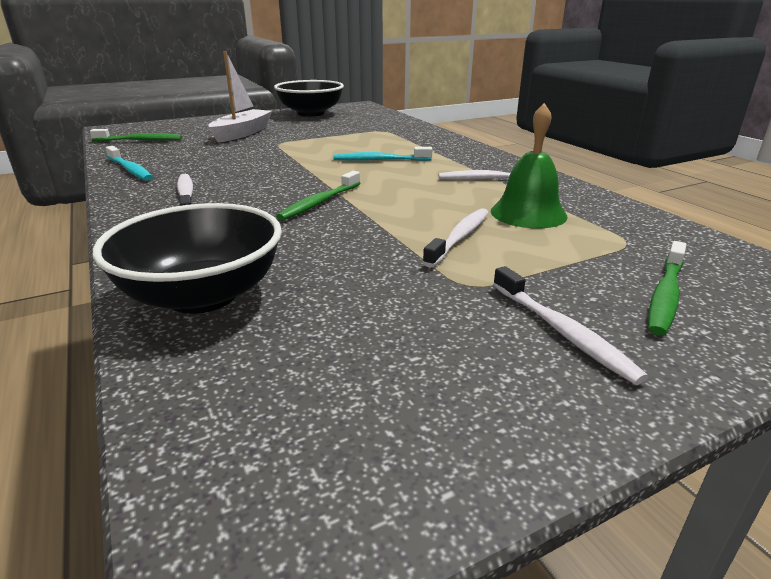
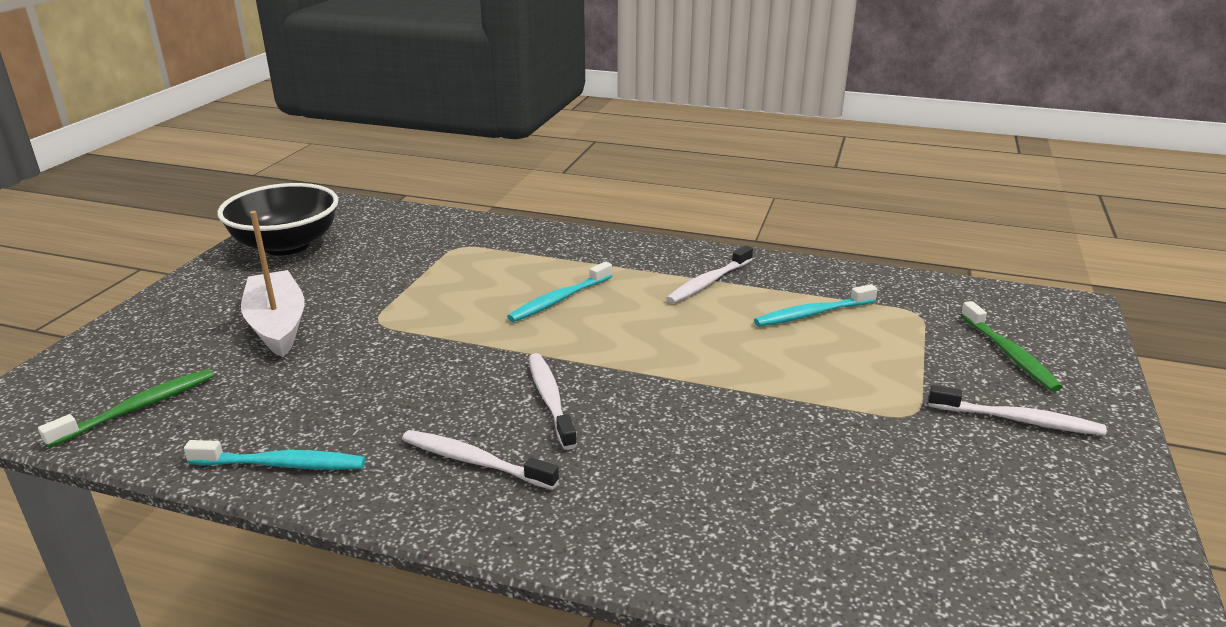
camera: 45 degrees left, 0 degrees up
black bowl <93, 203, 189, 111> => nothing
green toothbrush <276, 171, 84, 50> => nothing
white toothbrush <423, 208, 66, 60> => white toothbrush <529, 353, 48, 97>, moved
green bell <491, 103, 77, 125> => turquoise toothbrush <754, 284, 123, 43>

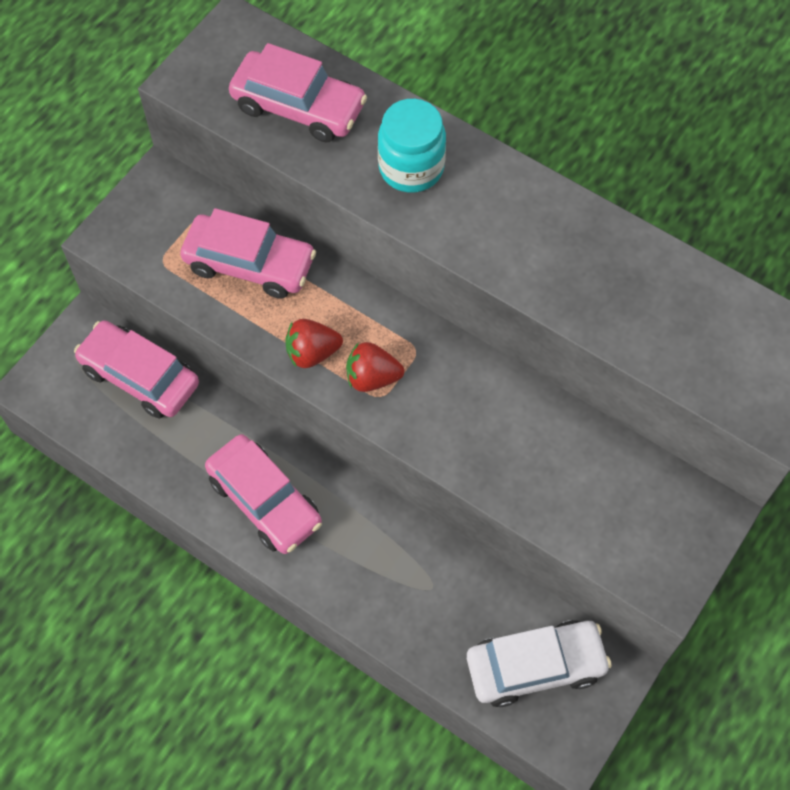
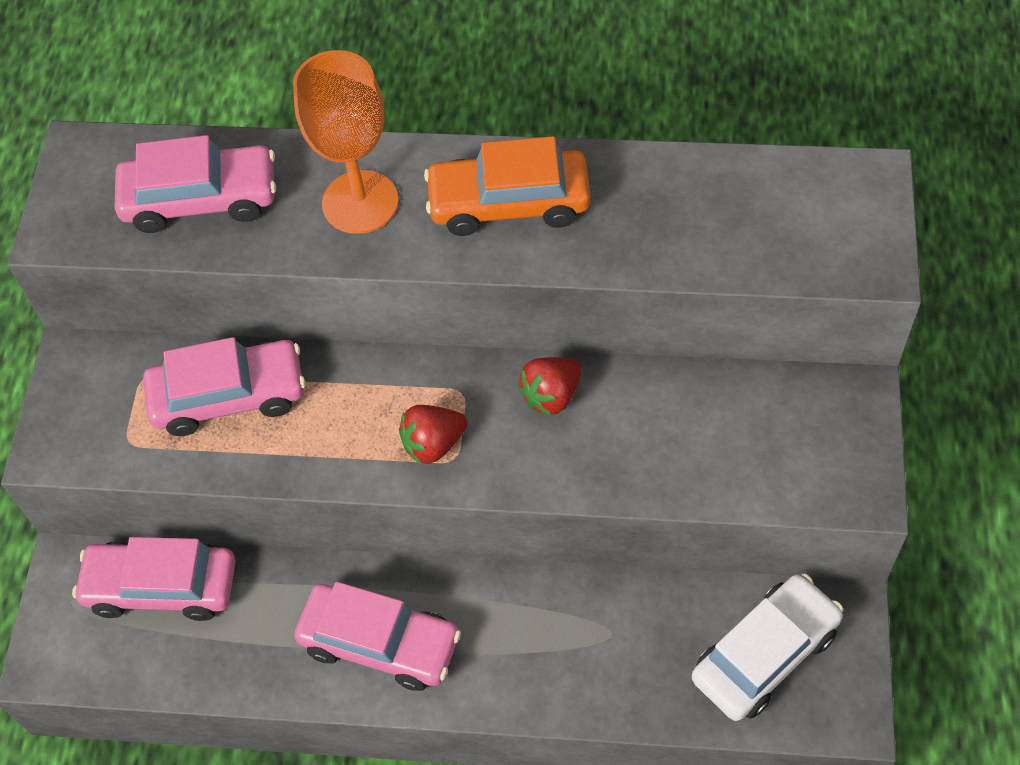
camera: 25 degrees left, 5 degrees down
nothing => orange car <424, 136, 167, 100>
red strawberry <286, 319, 57, 49> => red strawberry <518, 357, 63, 59>, moved
turquoise jar <378, 99, 68, 94> => orange goblet <293, 50, 106, 184>

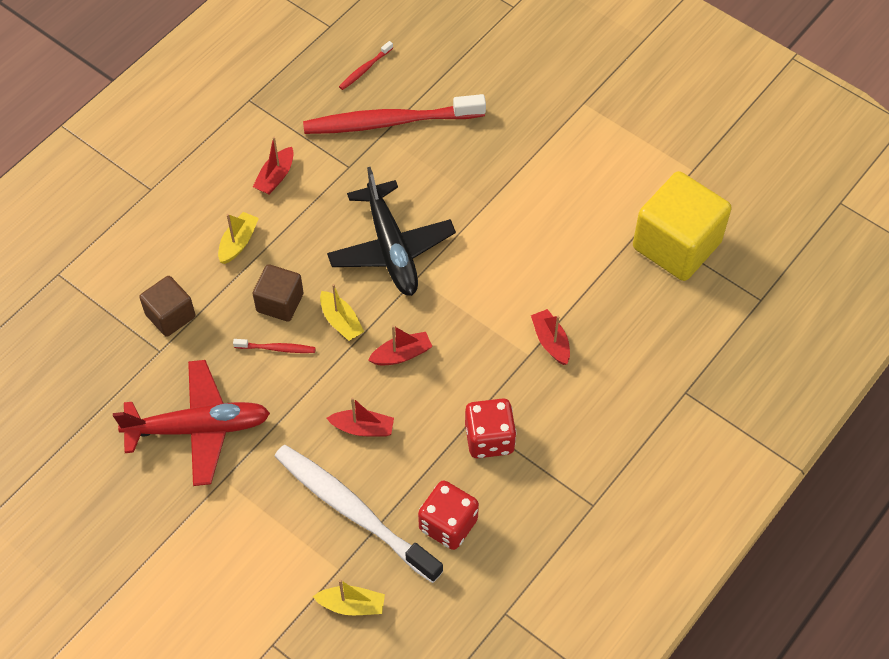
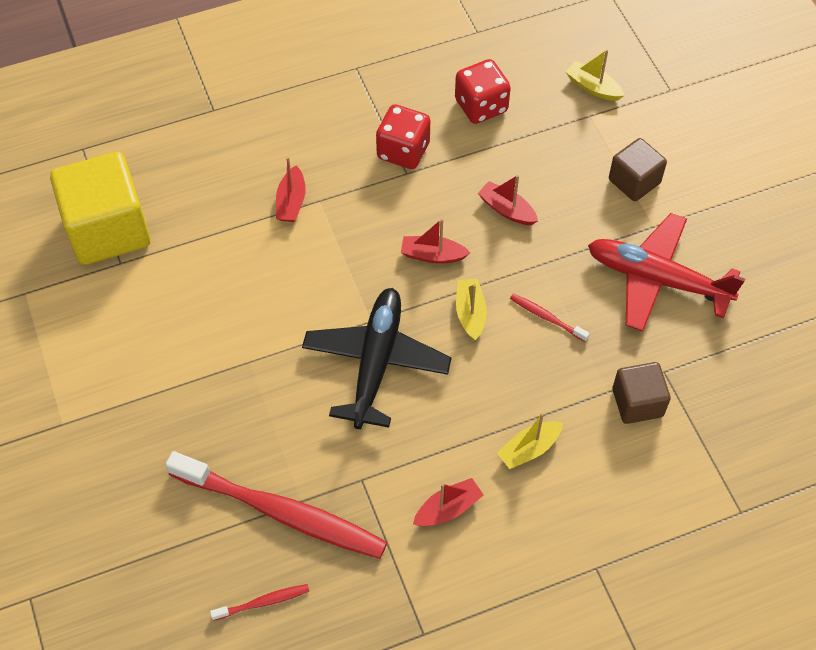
camera: 150 degrees left, 0 degrees up
white toothbrush <274, 445, 169, 138> => nothing
brown cube <253, 264, 51, 58> => brown cube <609, 138, 58, 63>, moved

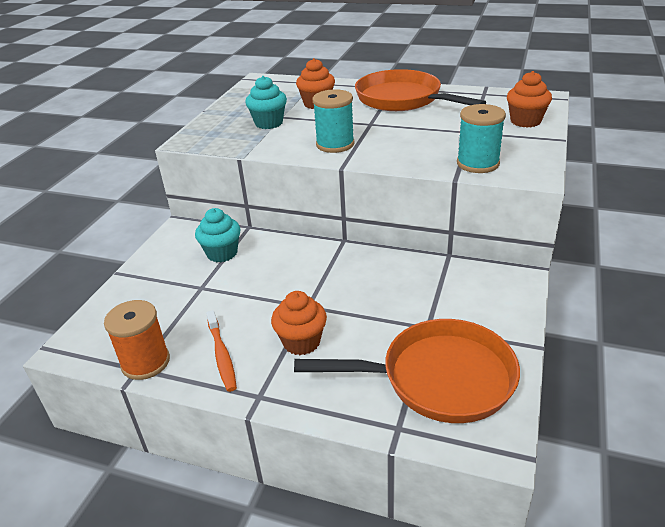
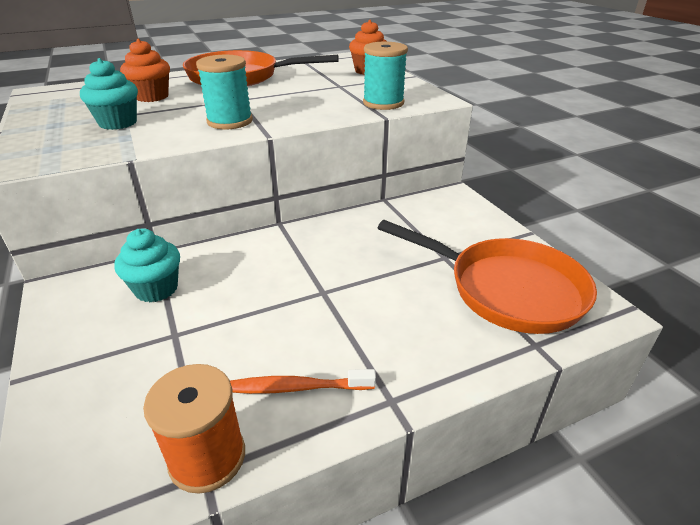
camera: 45 degrees left, 0 degrees up
orange cupcake <271, 291, 56, 64> => nothing
orange toothbrush <206, 310, 31, 82> => orange toothbrush <230, 369, 146, 25>, 150 degrees clockwise
orange pan <294, 319, 226, 104> => orange pan <378, 220, 219, 114>, 75 degrees clockwise

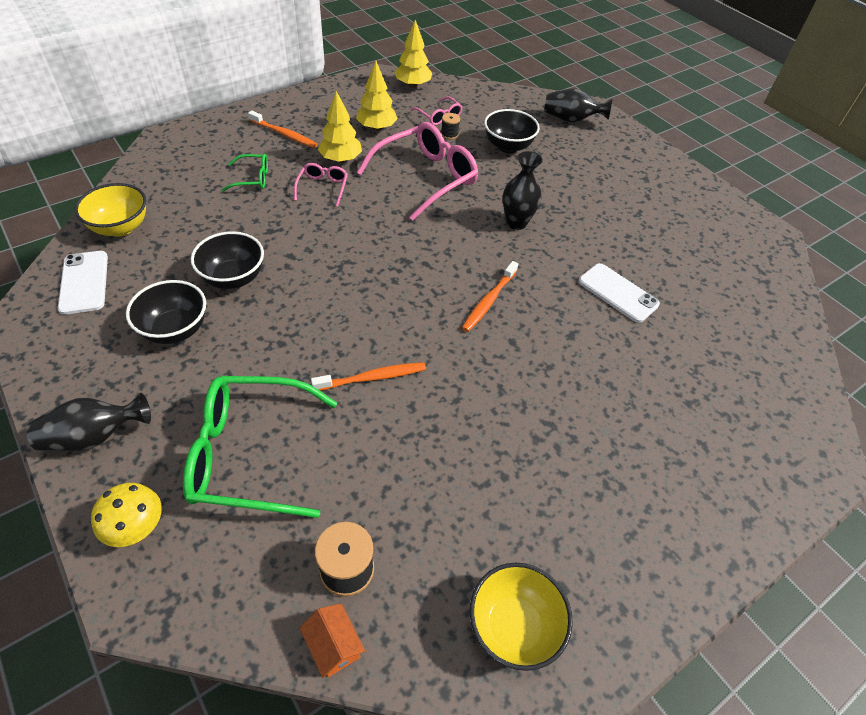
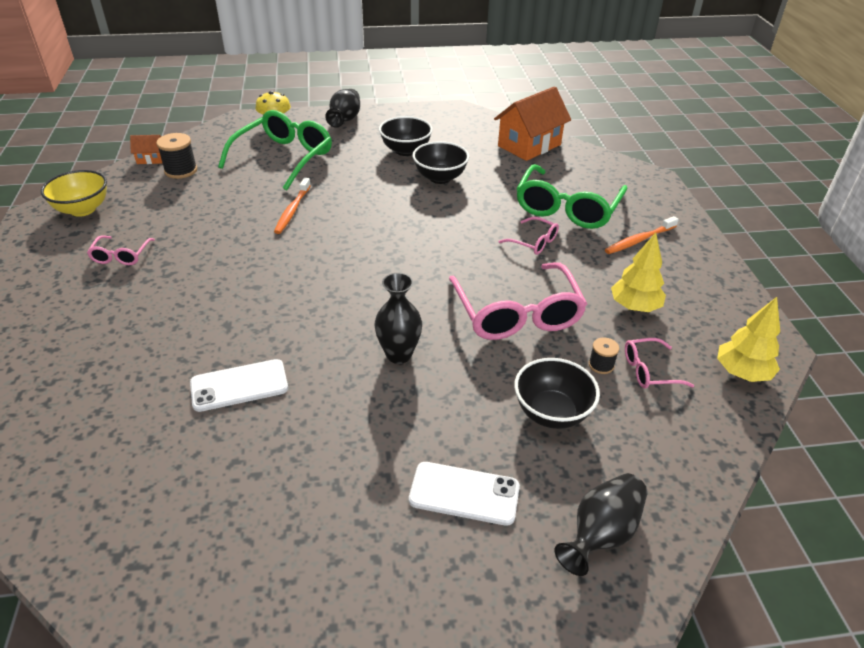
camera: 120 degrees right, 10 degrees down
yellow tree <318, 91, 44, 72> => nothing
orange toothbrush <462, 261, 56, 71> => nothing
nothing => pink glasses <87, 235, 68, 30>
white phone <58, 251, 50, 64> => white phone <409, 462, 111, 64>, moved
yellow bowl <75, 183, 71, 54> => orange house <494, 86, 77, 75>
green glasses <222, 154, 46, 38> => green glasses <516, 164, 112, 65>, x2.09

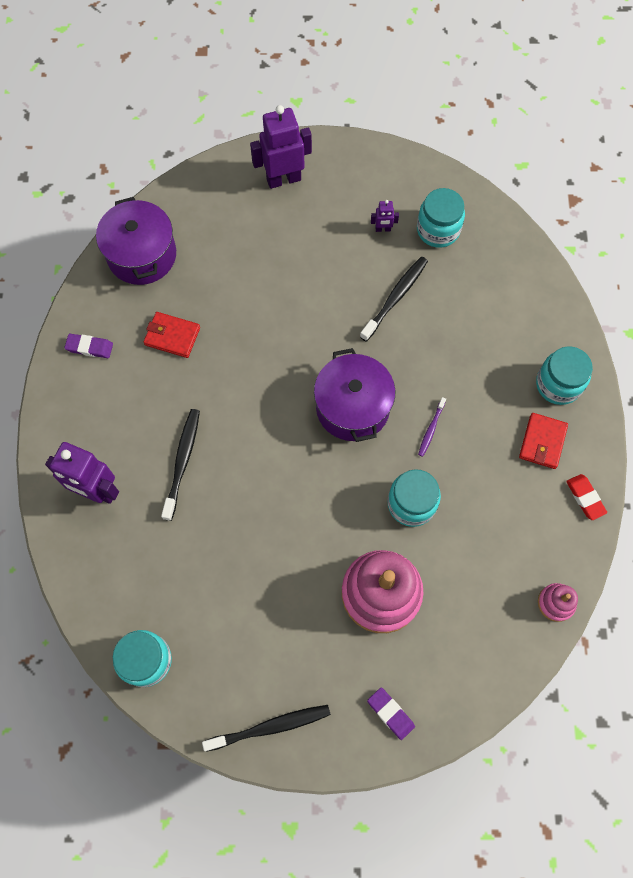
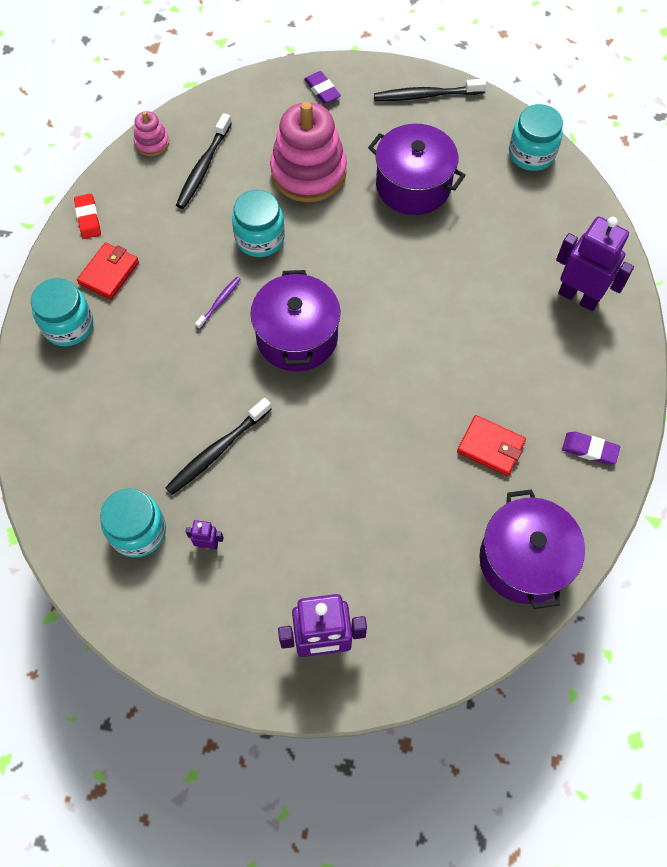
camera: 170 degrees left, 5 degrees down
nothing => purple pot <368, 124, 98, 91>
black toothbrush <161, 409, 39, 112> => black toothbrush <176, 113, 56, 96>, moved

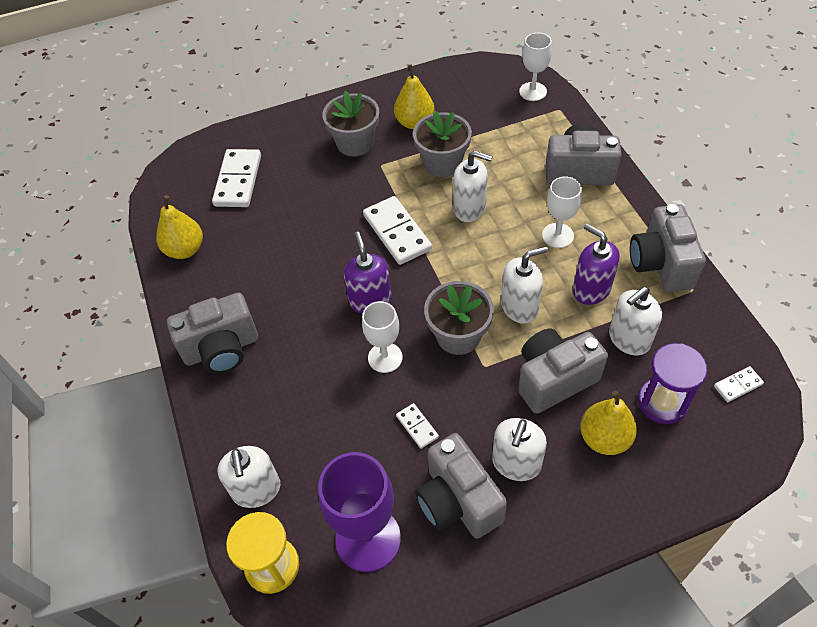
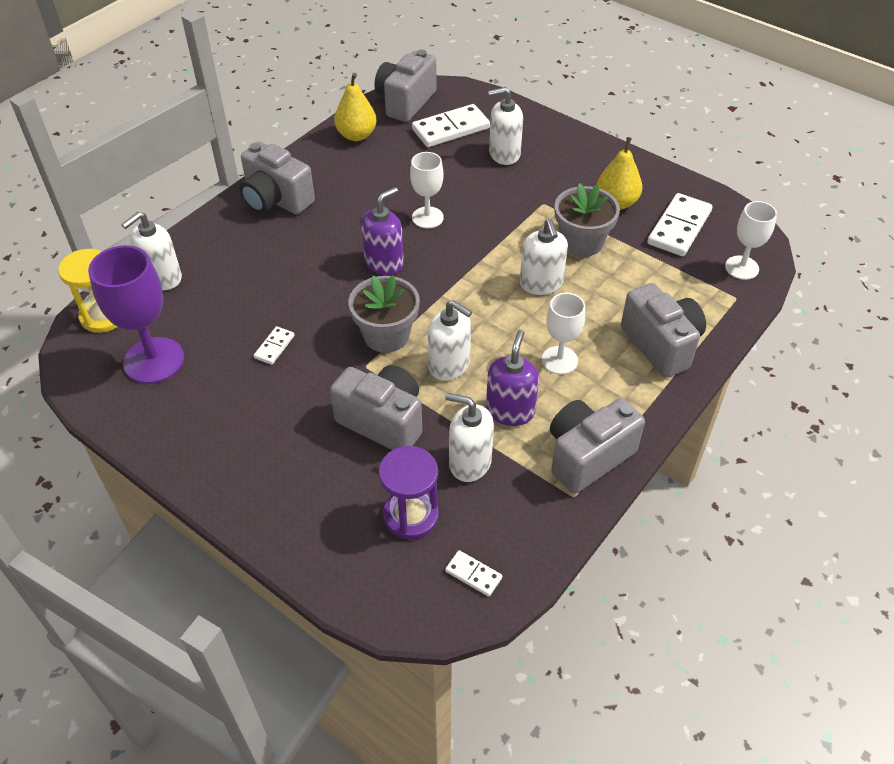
camera: 55 degrees right, 5 degrees down
grey flower pot <322, 91, 57, 66> => nothing
yellow pear <580, 391, 57, 64> => nothing
white goblet <362, 301, 41, 72> => white goblet <410, 152, 34, 77>, moved
white domino <363, 196, 69, 69> => white domino <647, 193, 65, 63>, moved
grey camera <415, 433, 92, 106> => grey camera <375, 49, 62, 73>, moved
white soap dispenser <492, 418, 55, 63> => white soap dispenser <488, 87, 35, 78>, moved

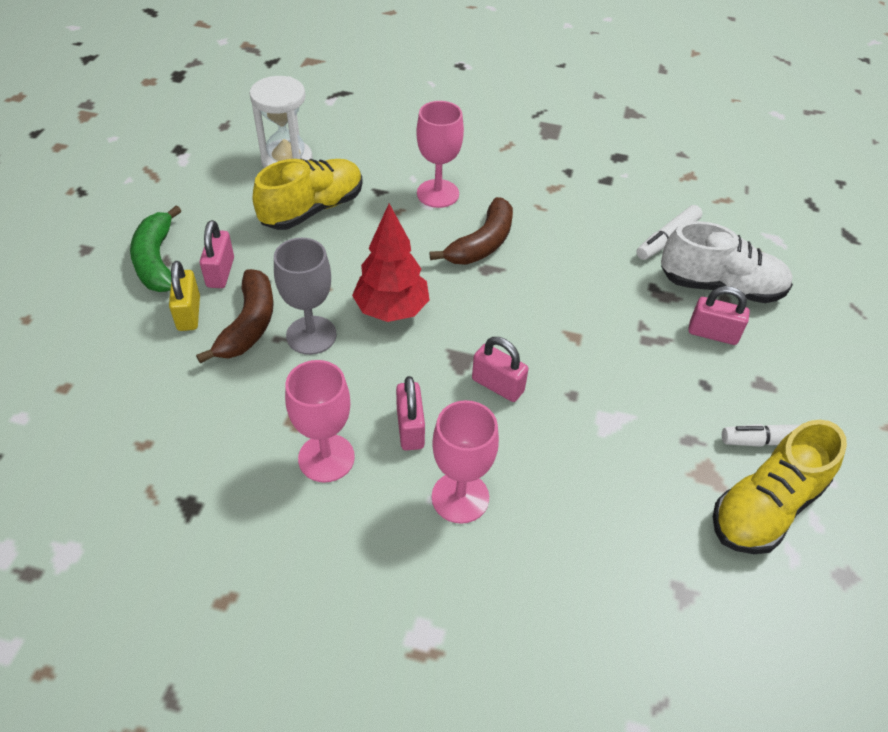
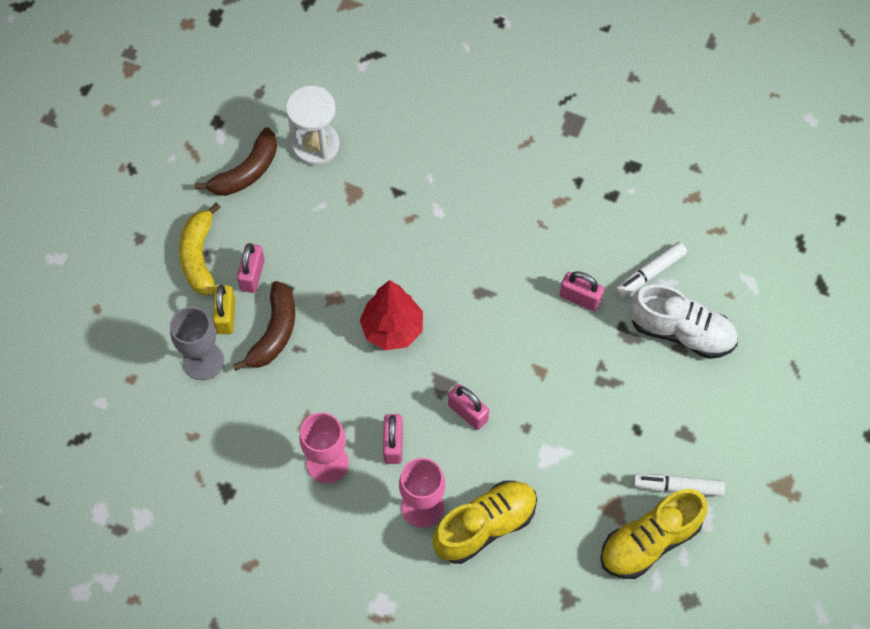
camera: 10 degrees right, 15 degrees up
pink goblet <416, 101, 48, 107> => nothing
yellow shoe <253, 159, 110, 71> => yellow shoe <432, 481, 105, 83>, moved
grey goblet <274, 238, 63, 117> => grey goblet <170, 307, 54, 73>, moved
brown banana <429, 197, 84, 68> => brown banana <195, 127, 82, 69>, moved
pink padlock <688, 286, 62, 59> => pink padlock <560, 271, 44, 40>, moved
green banana <130, 206, 51, 86> => yellow banana <179, 203, 41, 92>

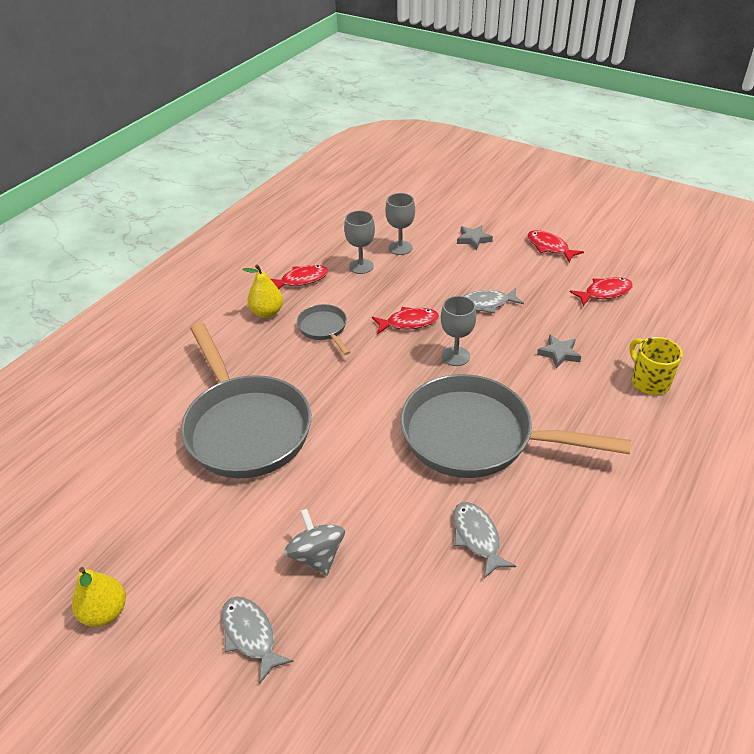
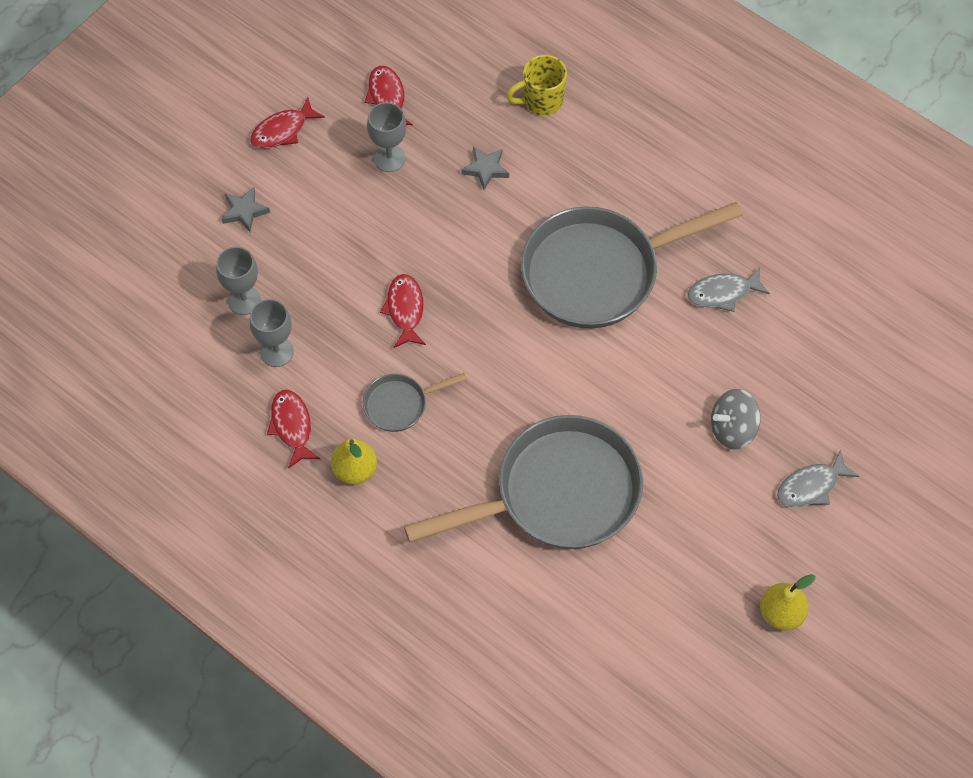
camera: 85 degrees left, 20 degrees up
grey fish <463, 288, 61, 25> => nothing
grey goblet <441, 296, 35, 70> => grey goblet <367, 102, 39, 70>, moved
grey pan <400, 374, 231, 104> => grey pan <521, 202, 222, 127>, 45 degrees clockwise

